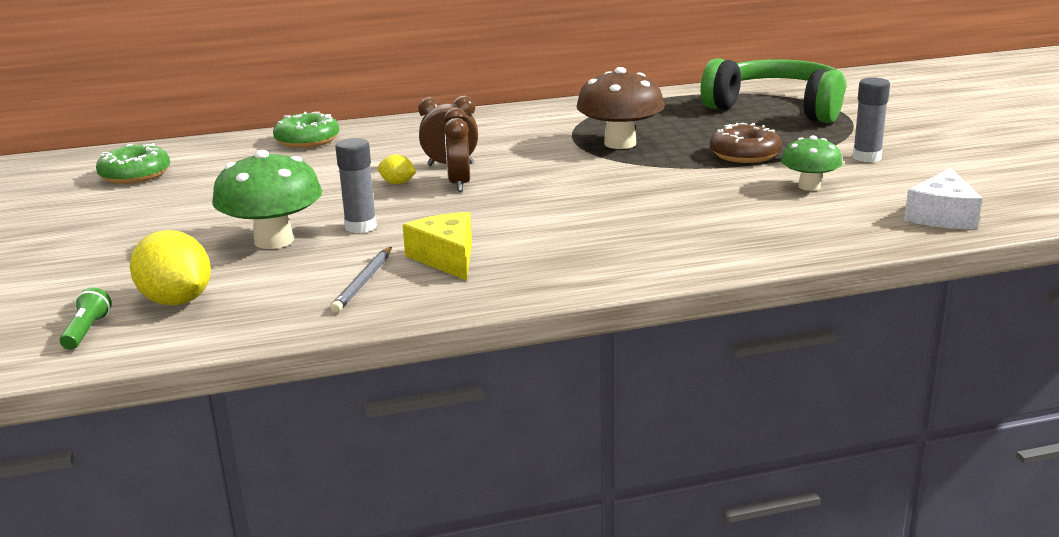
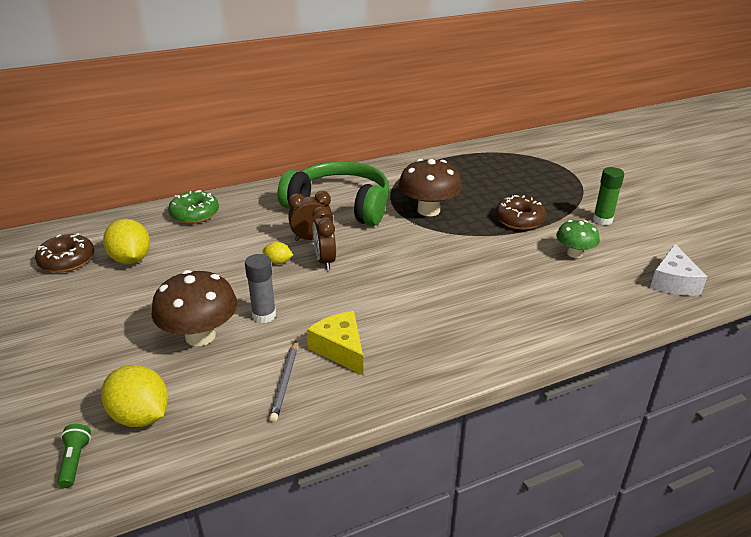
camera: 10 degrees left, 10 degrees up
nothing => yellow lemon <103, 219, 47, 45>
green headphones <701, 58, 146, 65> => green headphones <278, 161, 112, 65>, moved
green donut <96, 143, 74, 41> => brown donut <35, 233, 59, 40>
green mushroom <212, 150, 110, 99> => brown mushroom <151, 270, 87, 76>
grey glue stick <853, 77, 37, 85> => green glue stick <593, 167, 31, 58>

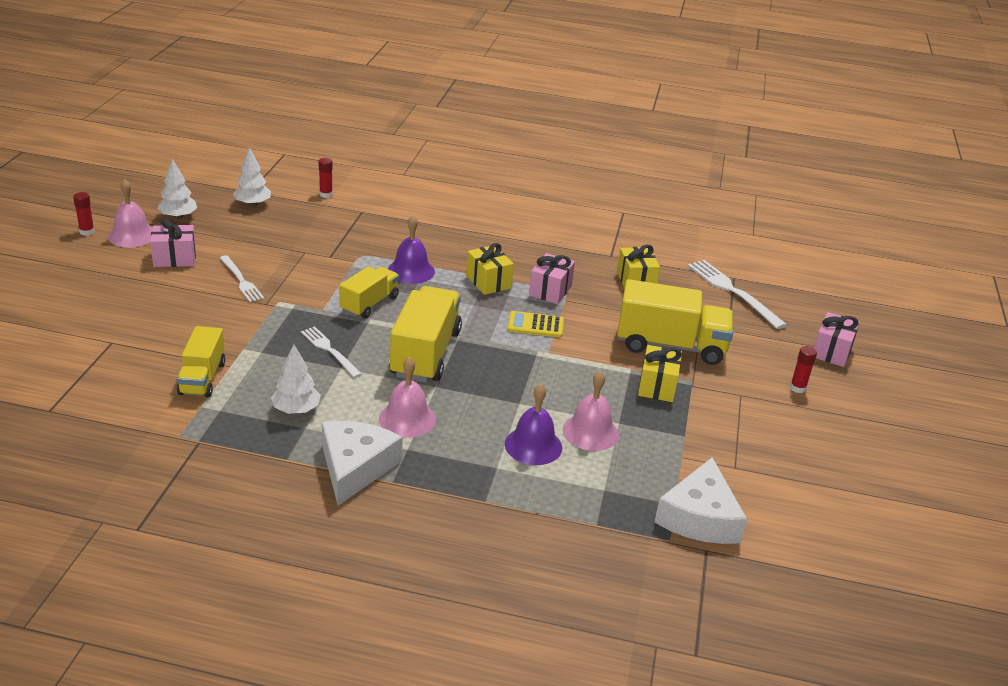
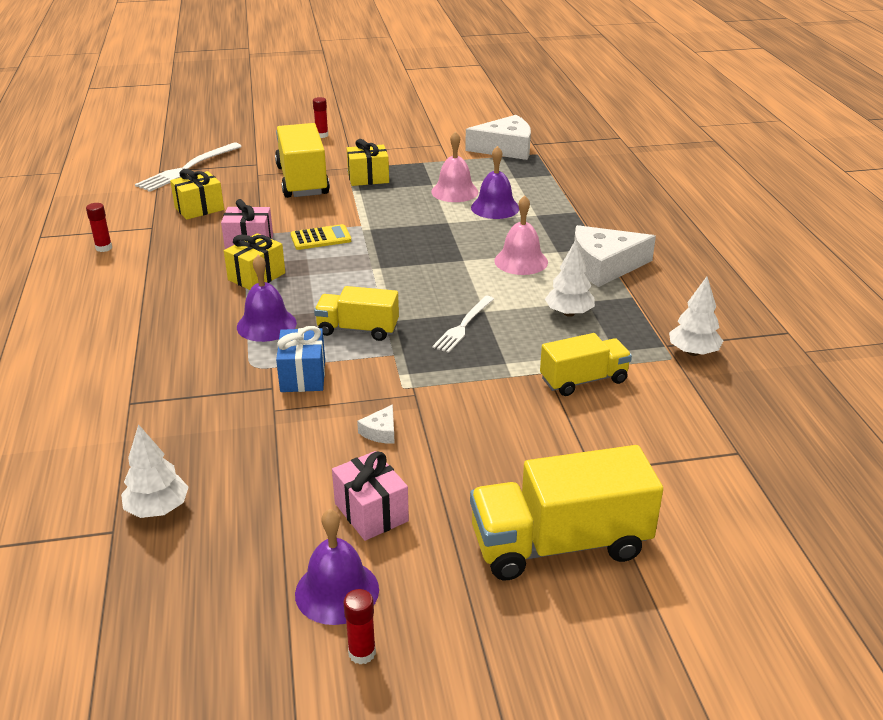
camera: 110 degrees left, 0 degrees up
pink gift <814, 312, 46, 55> => nothing
nothing => blue gift <276, 326, 49, 66>
white tree <157, 158, 40, 61> => white tree <669, 277, 54, 79>, moved
red glue stick <319, 158, 14, 40> => red glue stick <86, 203, 26, 49>, moved
yellow truck <389, 286, 73, 97> => yellow truck <470, 445, 193, 135>, moved
white fork <220, 255, 44, 47> => white cheese <357, 404, 38, 40>
pink bell <108, 179, 44, 68> => purple bell <295, 509, 84, 116>
yellow calculator <507, 311, 57, 27> => yellow calculator <291, 224, 60, 26>, 90 degrees counterclockwise

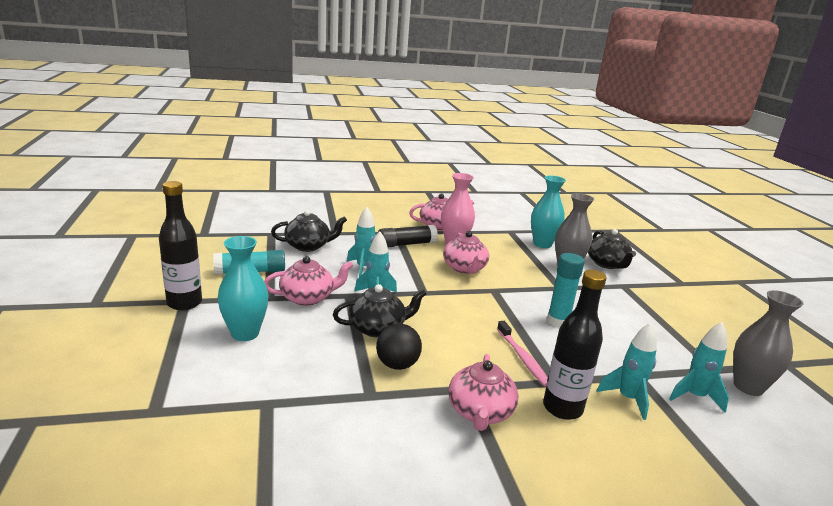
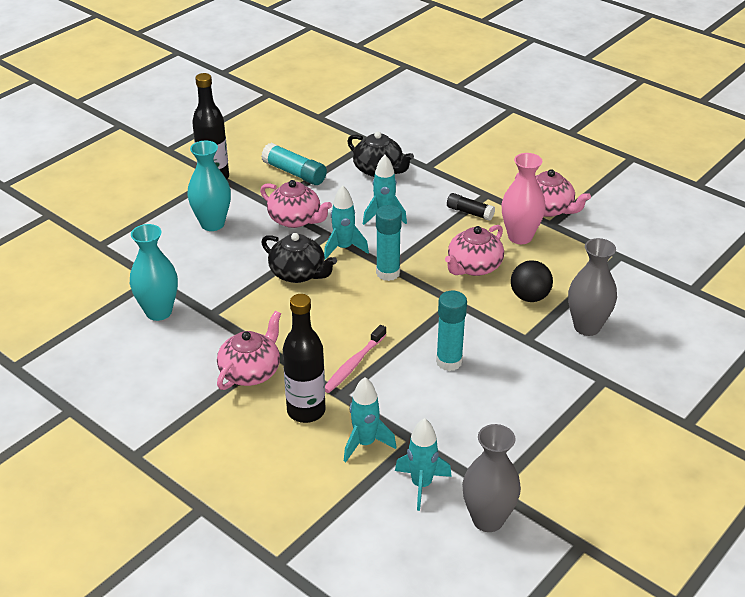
camera: 55 degrees right, 15 degrees up
black teapot <588, 229, 48, 40> => nothing
nothing => turquoise glue stick <376, 205, 26, 76>
black ball <376, 323, 46, 47> => black ball <511, 260, 42, 42>, moved
turquoise vase <531, 176, 35, 72> => turquoise vase <130, 224, 48, 97>, moved
pink teapot <449, 354, 69, 77> => pink teapot <217, 311, 64, 79>, 150 degrees clockwise
black glue stick <378, 225, 60, 22> => black glue stick <447, 193, 48, 28>, x0.66

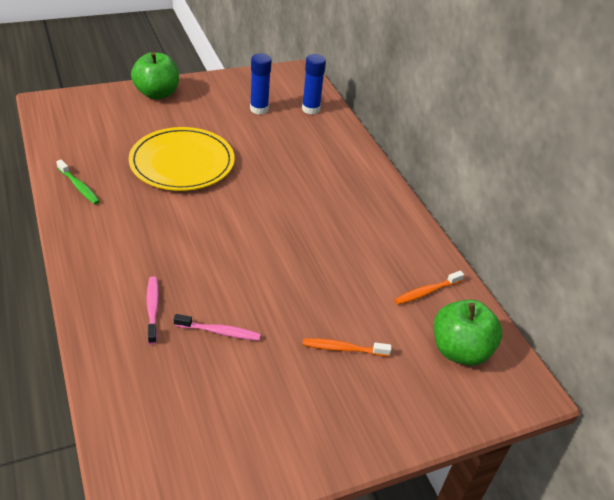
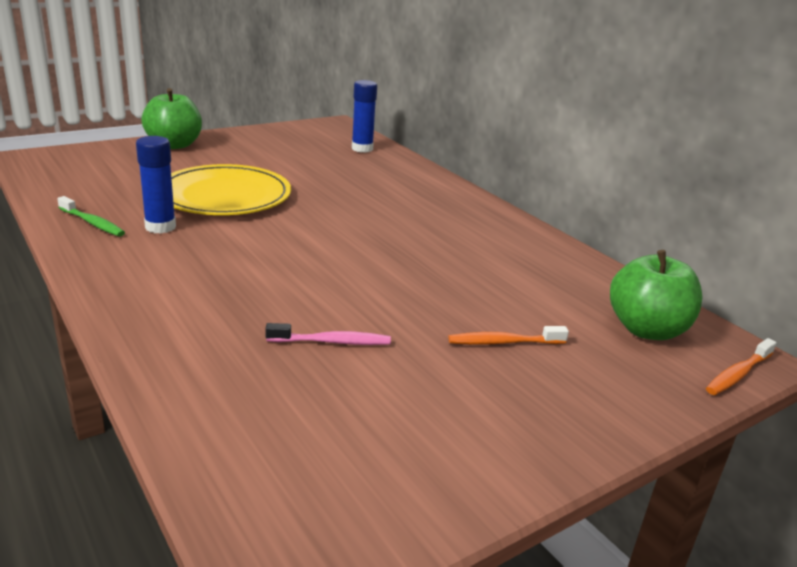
camera: 10 degrees left, 15 degrees down
pink toothbrush <147, 276, 12, 68> => nothing
blue glue stick <250, 53, 22, 62> => blue glue stick <136, 136, 40, 98>, moved
orange toothbrush <395, 271, 69, 34> => orange toothbrush <706, 338, 71, 57>, moved

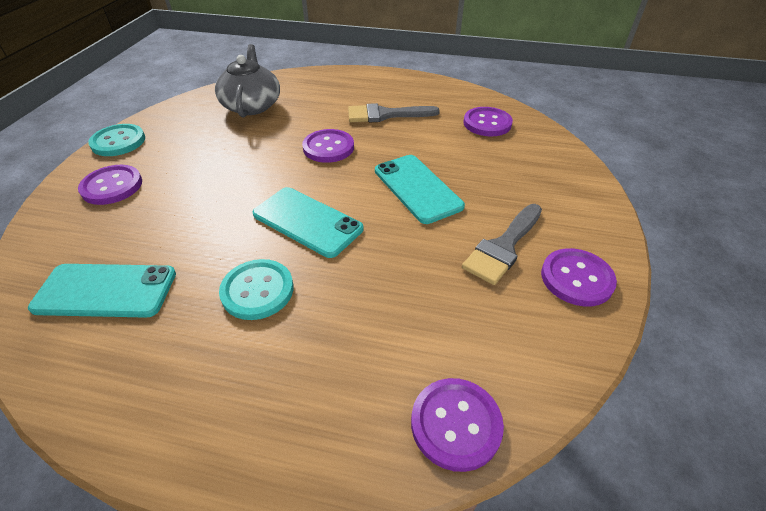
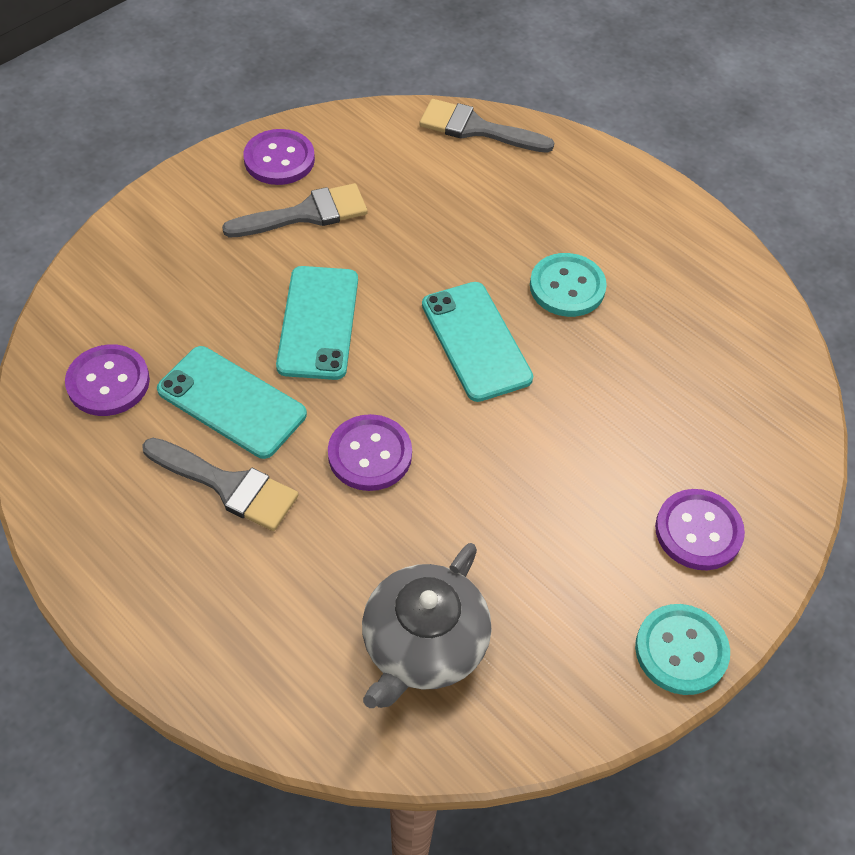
camera: 150 degrees left, 10 degrees up
turquoise phone <28, 264, 148, 54> => turquoise phone <157, 346, 150, 113>, moved
purple button <411, 378, 93, 94> => grey brush <419, 99, 135, 54>

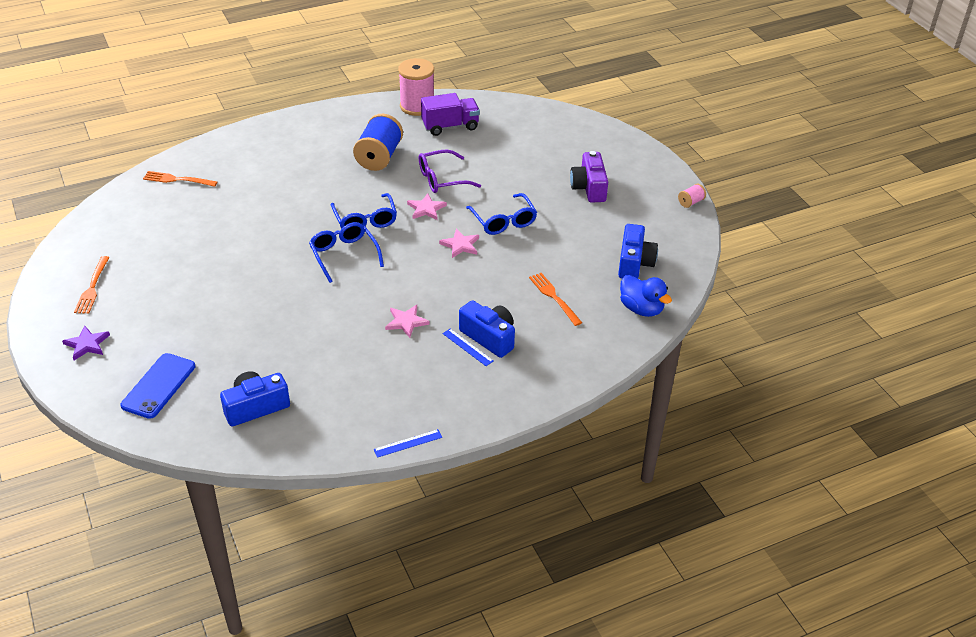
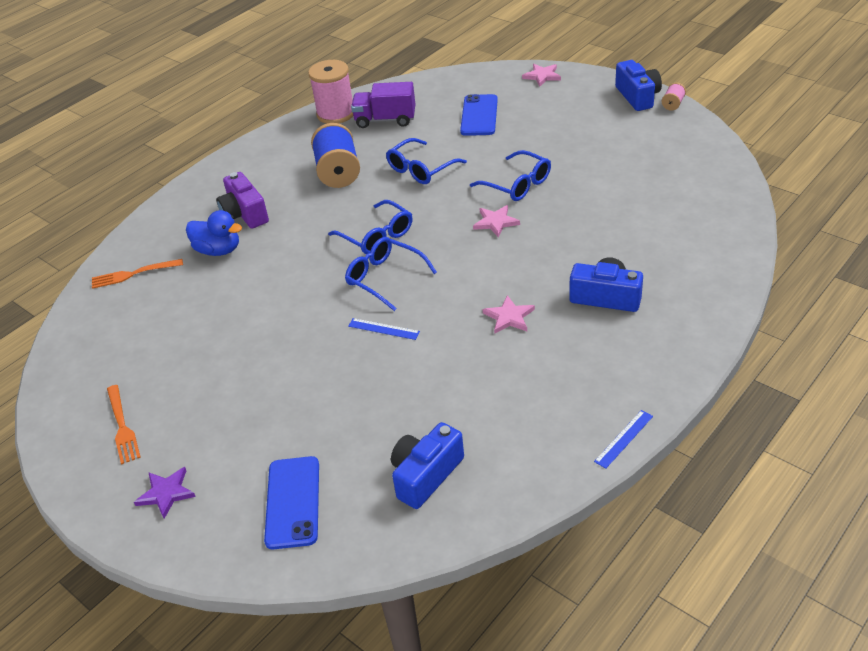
camera: 20 degrees left, 0 degrees up
orange fork <529, 273, 53, 53> => nothing
nothing => blue phone <460, 94, 38, 42>
pink star <407, 194, 40, 26> => pink star <522, 64, 39, 23>, moved
blue ruler <442, 329, 52, 37> => blue ruler <348, 318, 72, 22>, moved
purple camera <570, 151, 38, 52> => purple camera <216, 172, 53, 57>, moved
blue camera <618, 224, 40, 55> => blue camera <615, 60, 47, 51>, moved
blue duck <620, 275, 52, 42> => blue duck <186, 210, 56, 46>, moved
purple glasses <419, 150, 62, 43> => blue glasses <386, 138, 81, 46>
purple truck <421, 93, 59, 43> => purple truck <351, 82, 64, 46>, 135 degrees counterclockwise

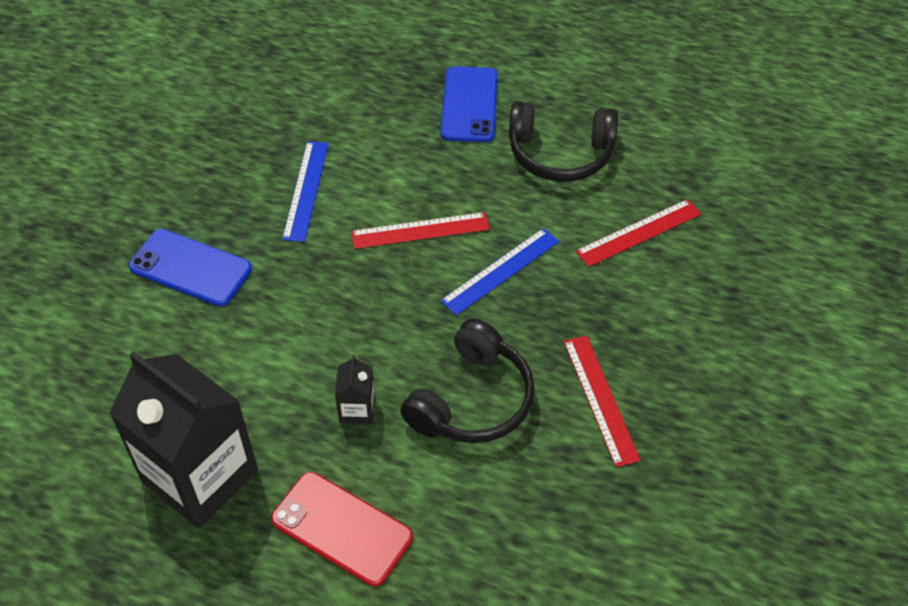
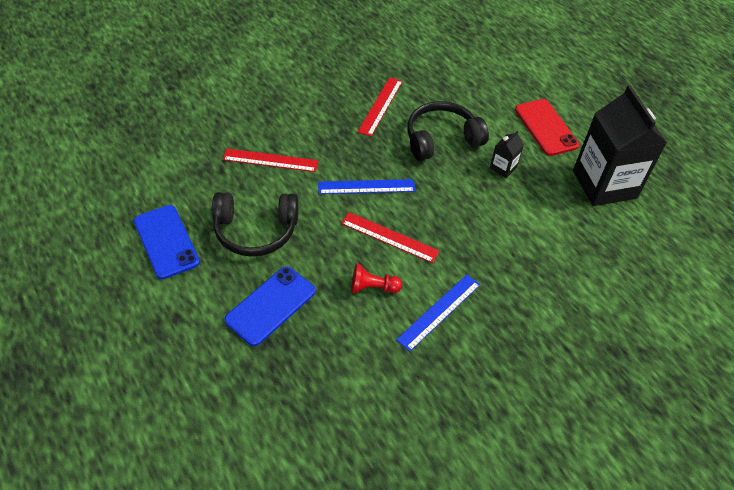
camera: 145 degrees left, 0 degrees up
nothing => red pawn <351, 264, 51, 29>
blue phone <128, 229, 124, 77> => blue phone <134, 205, 66, 74>, moved
black headphones <509, 101, 109, 81> => black headphones <212, 192, 86, 65>, 135 degrees clockwise

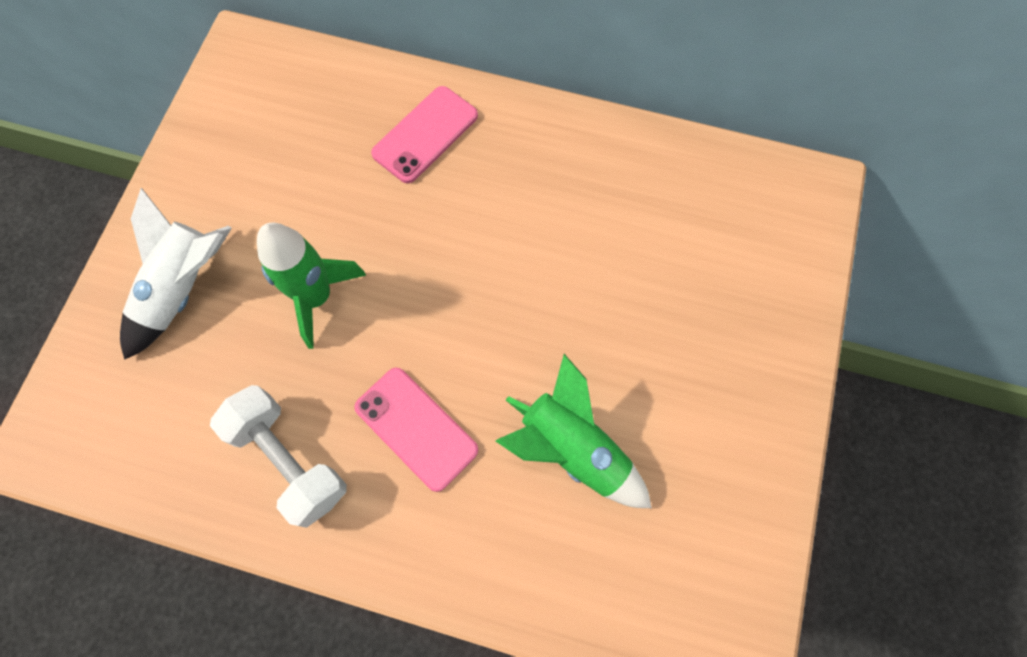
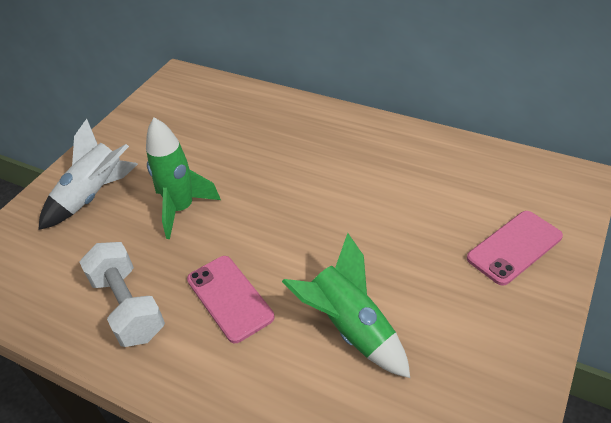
camera: 15 degrees right, 25 degrees down
pink phone <371, 86, 107, 97> => pink phone <467, 211, 96, 75>, moved

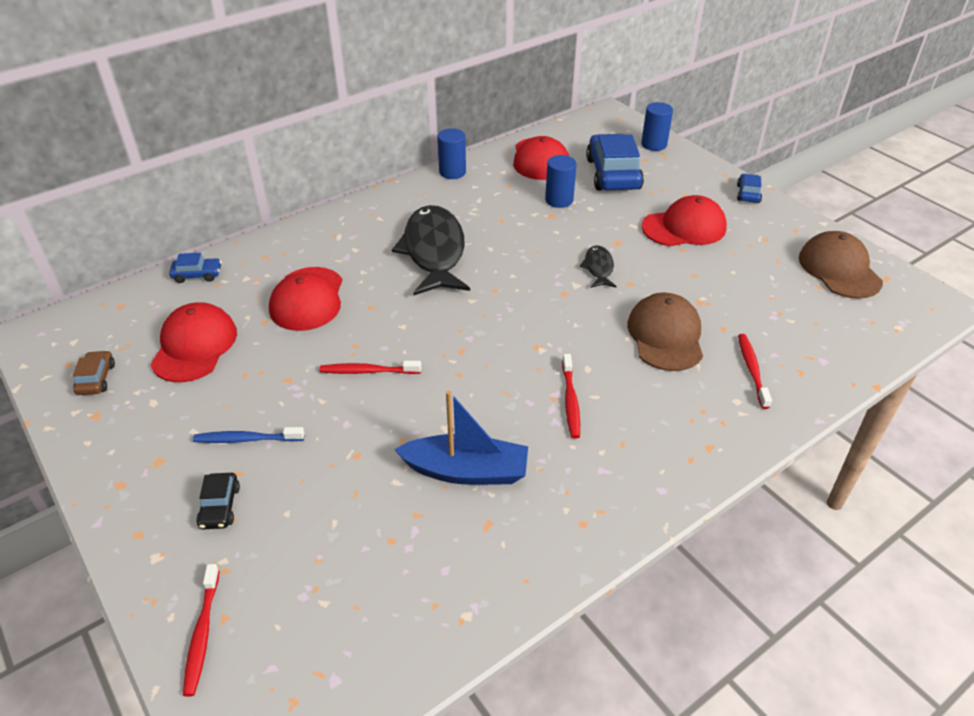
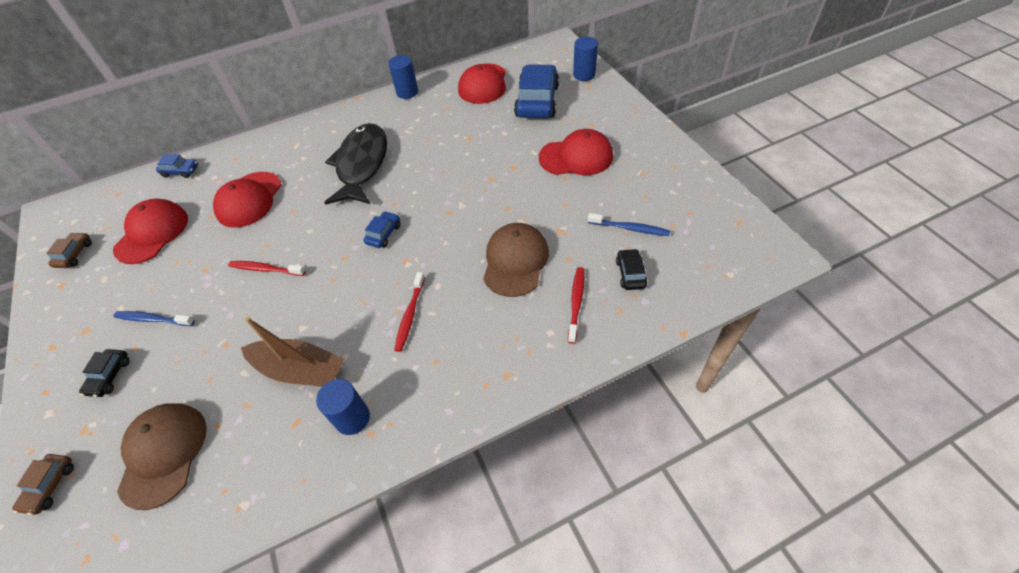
camera: 15 degrees right, 10 degrees up
black fish <580, 245, 37, 43> => nothing
nothing => blue toothbrush <588, 213, 82, 23>
nothing => black car <616, 249, 31, 41>
blue cylinder <545, 155, 32, 53> => blue cylinder <316, 379, 54, 56>, moved
blue car <737, 174, 25, 29> => blue car <363, 211, 38, 37>, moved
brown cap <799, 231, 84, 68> => brown cap <117, 403, 90, 107>, moved
red toothbrush <183, 564, 36, 133> => brown car <12, 454, 62, 61>
blue boat <394, 391, 134, 94> => brown boat <241, 317, 104, 70>

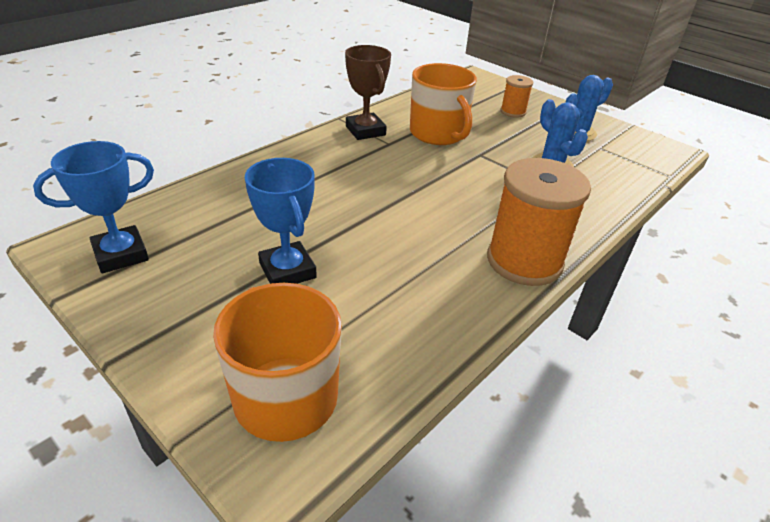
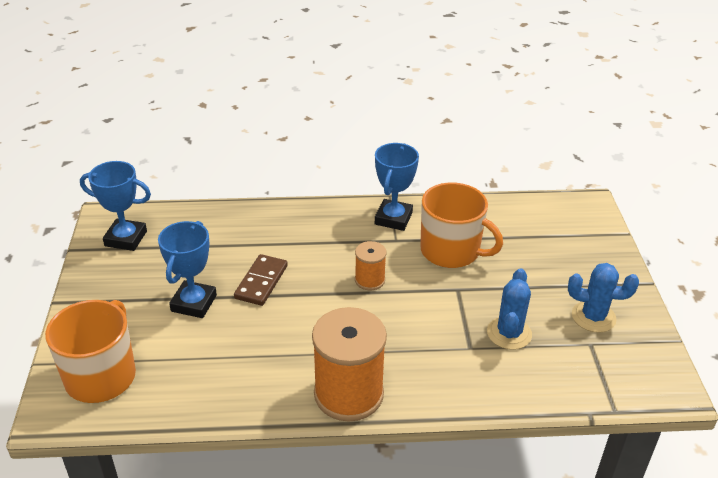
camera: 45 degrees right, 0 degrees up
nothing => brown domino <234, 254, 54, 52>
orange spool <500, 75, 33, 43> => orange spool <355, 241, 32, 49>, moved
brown trophy <345, 45, 46, 95> => blue trophy <375, 143, 44, 88>
orange mug <410, 63, 67, 82> => orange mug <420, 182, 83, 86>, 75 degrees counterclockwise

